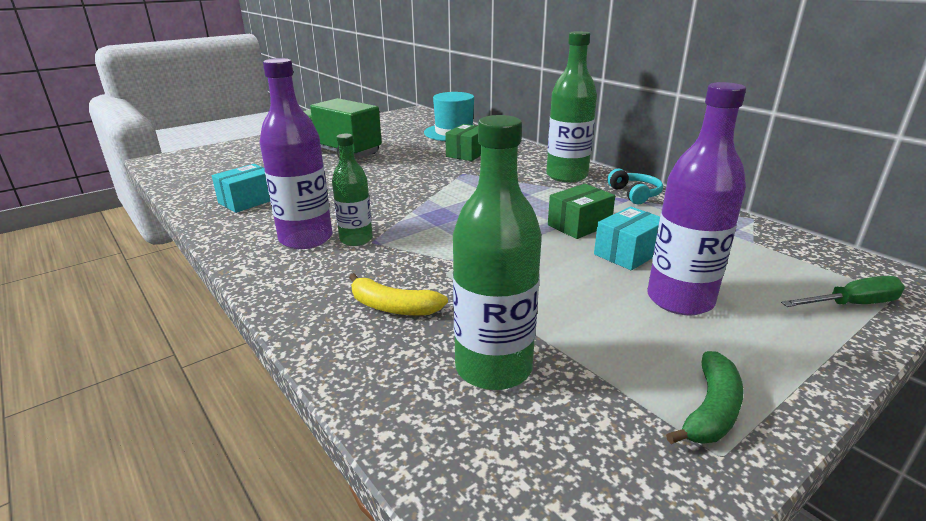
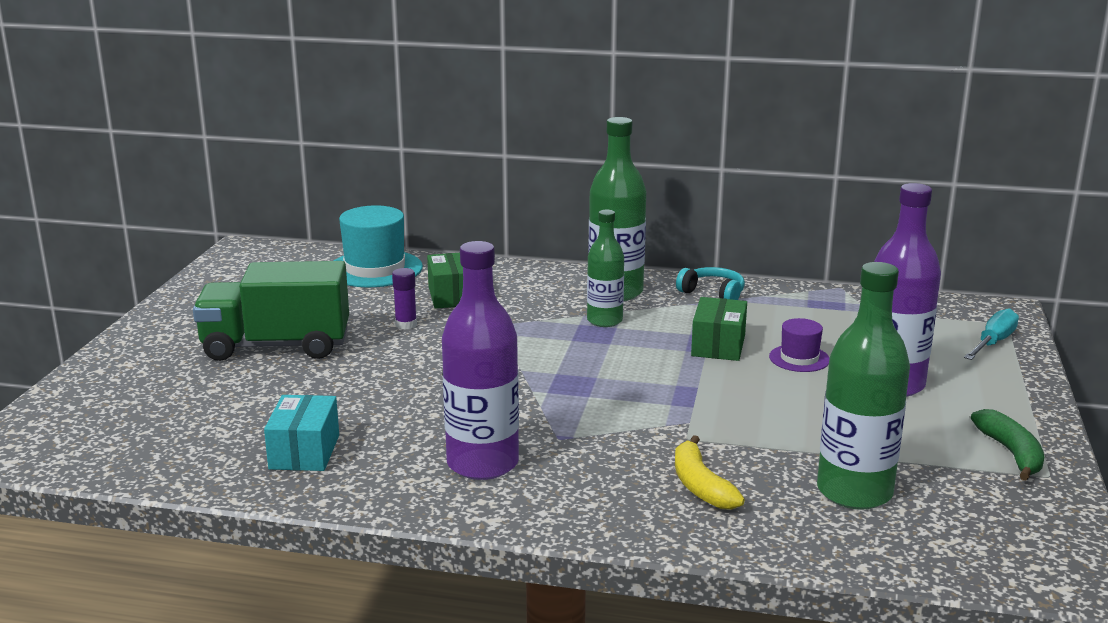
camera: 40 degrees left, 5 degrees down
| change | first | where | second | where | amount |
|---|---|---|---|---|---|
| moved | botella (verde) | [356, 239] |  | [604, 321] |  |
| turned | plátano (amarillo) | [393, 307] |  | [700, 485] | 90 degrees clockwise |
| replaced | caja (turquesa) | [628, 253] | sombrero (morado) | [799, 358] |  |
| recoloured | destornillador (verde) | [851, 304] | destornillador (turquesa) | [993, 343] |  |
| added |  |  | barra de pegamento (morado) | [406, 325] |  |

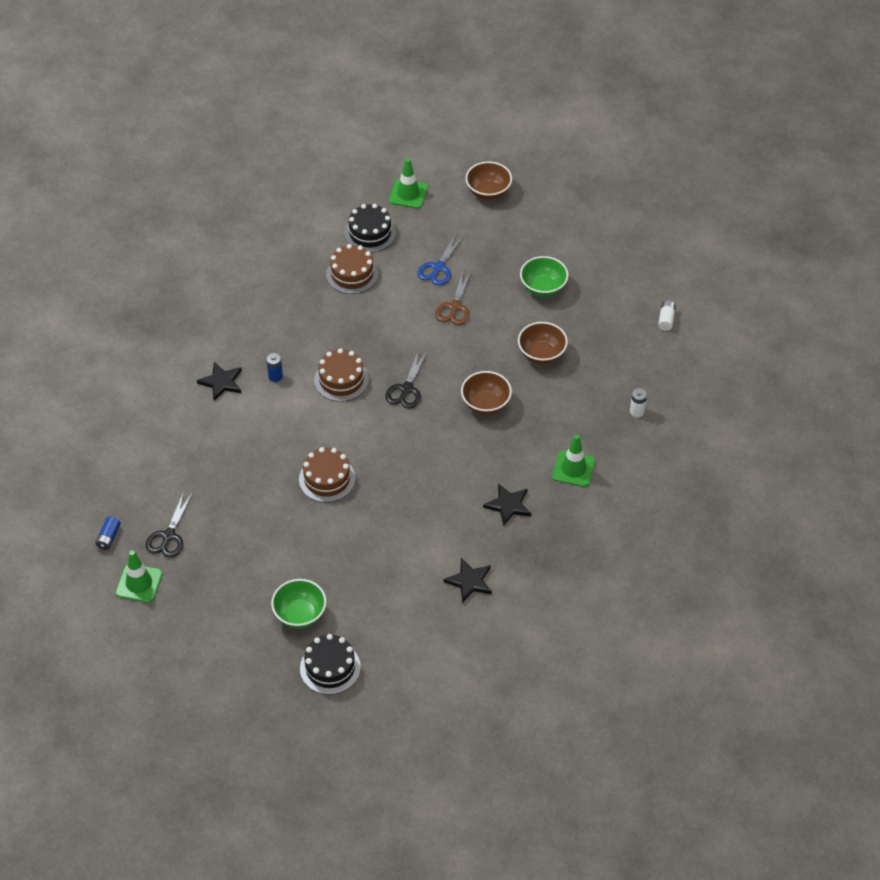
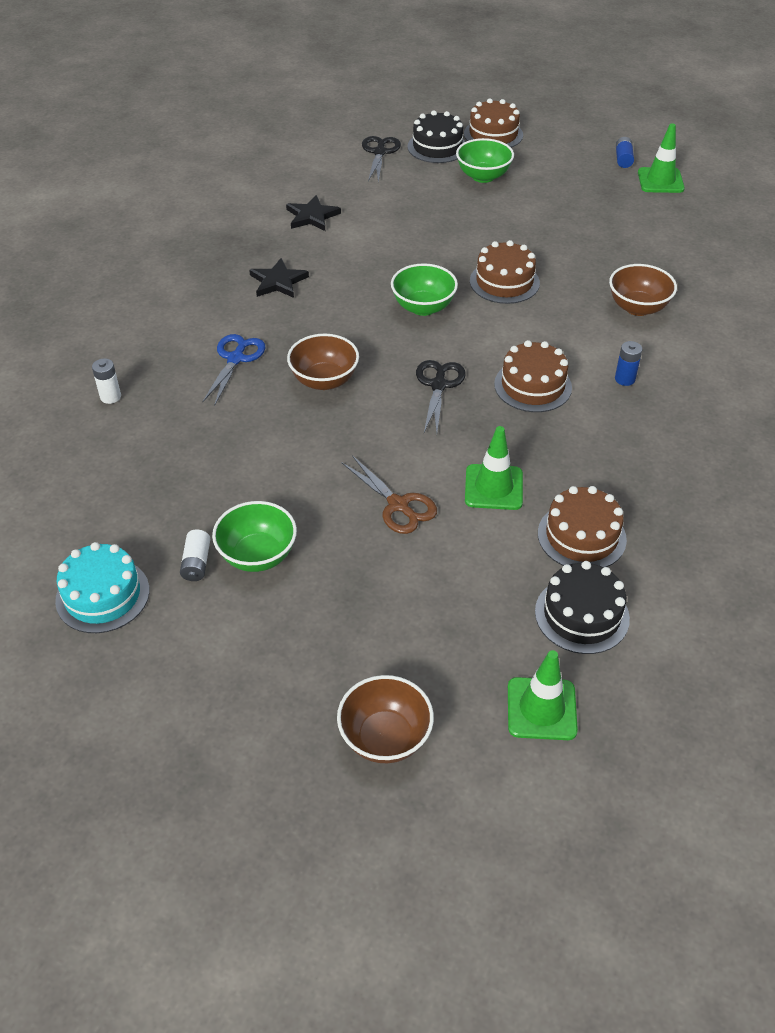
camera: 170 degrees right, 5 degrees down
| change | first | where | second | where | amount |
|---|---|---|---|---|---|
| moved | pila (azul) | [108, 537] |  | [623, 159] |  |
| moved | tijeras (negro) | [168, 536] |  | [380, 152] |  |
| removed | estrella (negro) | [221, 382] |  |  |  |
| moved | tijeras (azul) | [438, 268] |  | [236, 359] |  |
| turned | tijeras (marrón) | [455, 307] |  | [398, 505] | 135 degrees clockwise |
| moved | cuenco (marrón) | [541, 354] |  | [638, 307] |  |
| moved | cono de tráfico (verde) | [573, 469] |  | [493, 487] |  |
| moved | pila (blanco) | [666, 319] |  | [196, 563] |  |
| added |  |  | tarta (turquesa) | [102, 595] |  |
| added |  |  | cuenco (verde) | [423, 307] |  |
| added |  |  | tarta (marrón) | [493, 134] |  |

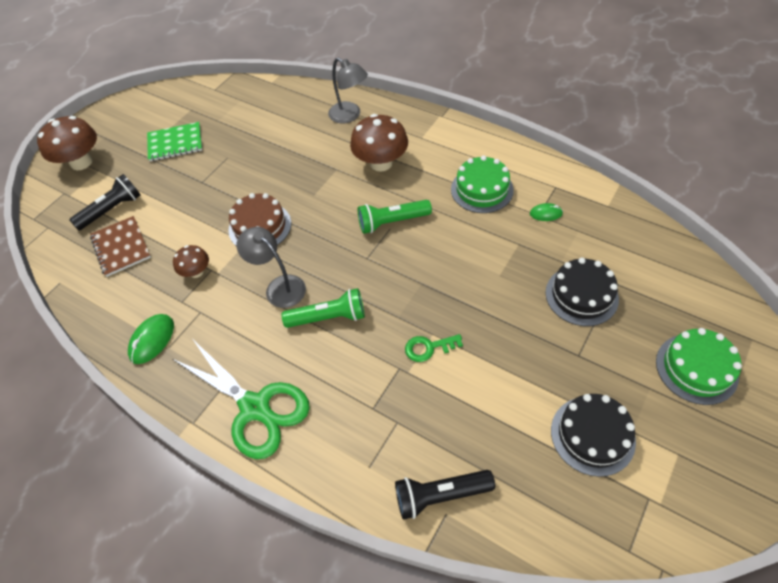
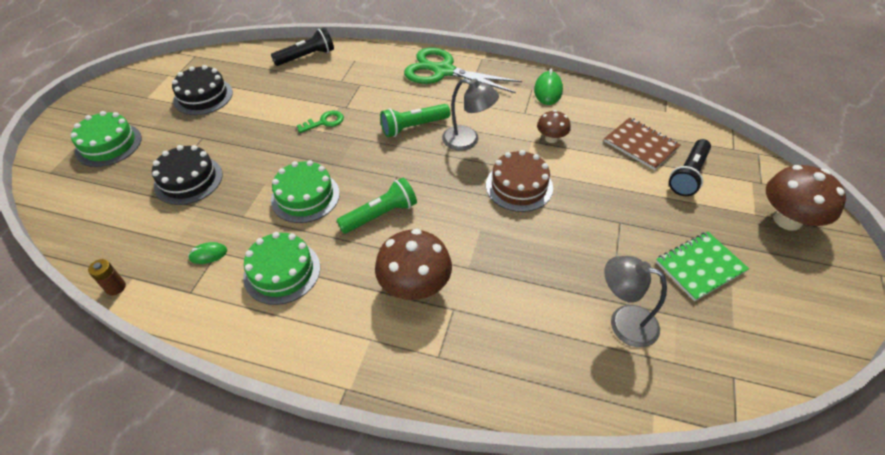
camera: 160 degrees right, 5 degrees down
| change | first | where | second | where | amount |
|---|---|---|---|---|---|
| moved | lámpara (gris) | [350, 116] |  | [623, 322] |  |
| added |  |  | pila (marrón) | [116, 287] |  |
| added |  |  | tarta (verde) | [305, 196] |  |

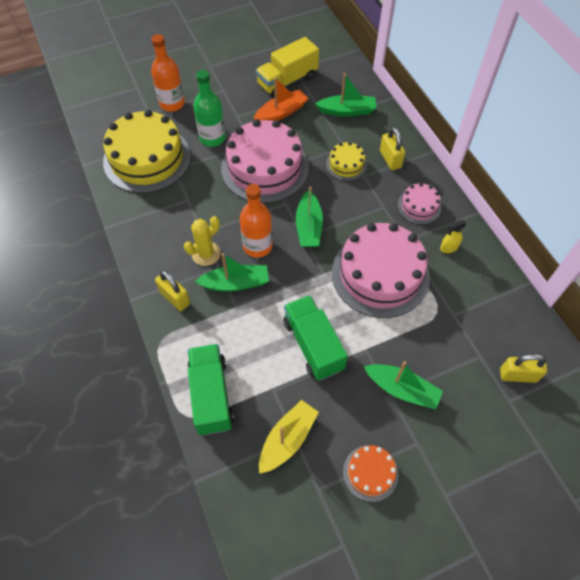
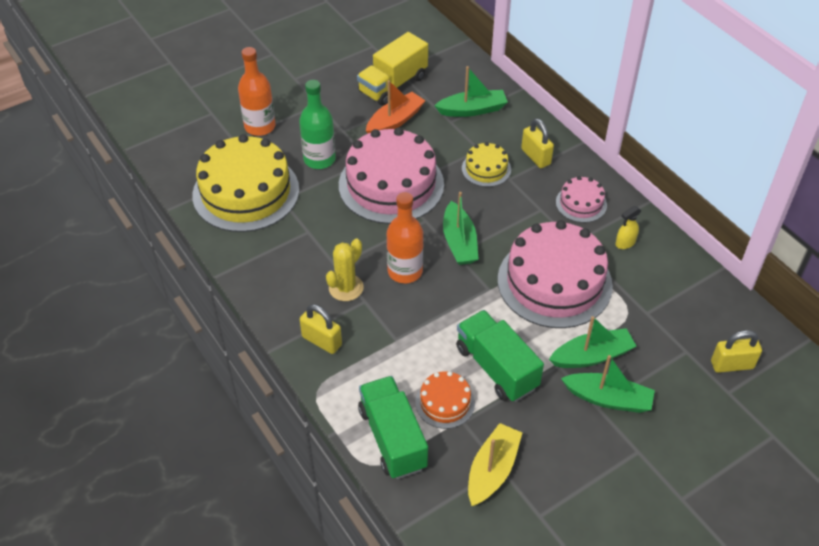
camera: 10 degrees left, 10 degrees down
| change | first | where | second | where | amount |
|---|---|---|---|---|---|
| moved | barco (verde) | [235, 283] |  | [592, 356] |  |
| moved | tarta (naranja) | [370, 473] |  | [445, 402] |  |

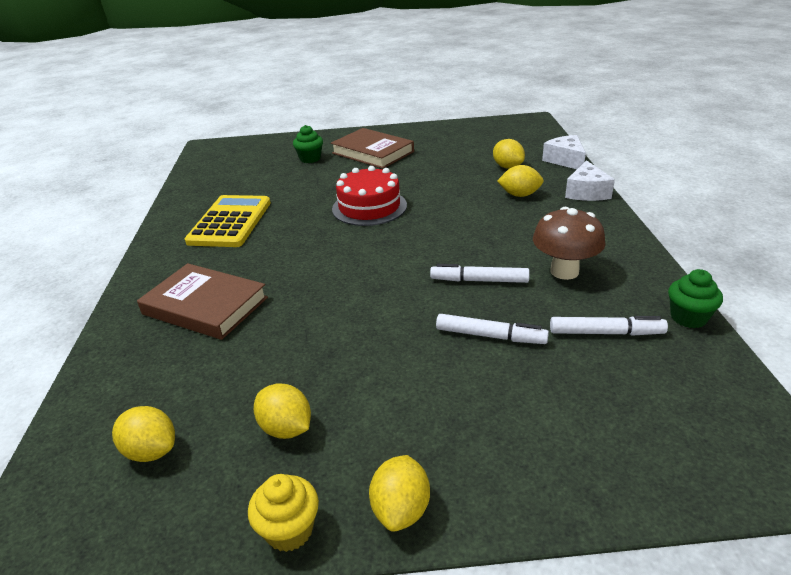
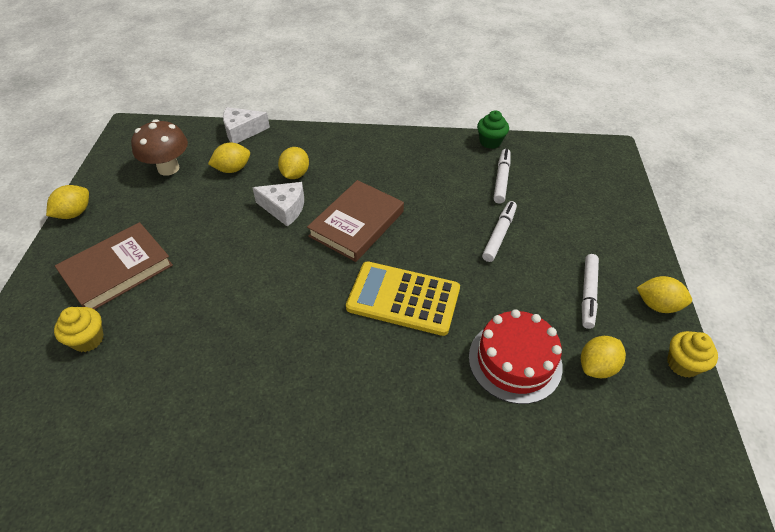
camera: 85 degrees left, 15 degrees up
| change | first | where | second | where | amount |
|---|---|---|---|---|---|
| moved | limón (amarillo) | [151, 451] |  | [74, 213] |  |
| moved | libro (marrón) | [205, 306] |  | [356, 224] |  |
| moved | calculadora (amarillo) | [230, 222] |  | [403, 298] |  |
| recoloured | magdalena (verde) | [310, 159] | magdalena (amarillo) | [88, 339] |  |
| moved | tarta (rojo) | [369, 207] |  | [515, 361] |  |
| moved | rotulador (blanco) | [479, 280] |  | [588, 294] |  |
| moved | seta (marrón) | [564, 271] |  | [168, 168] |  |
| moved | queso (blanco) | [586, 192] |  | [284, 208] |  |

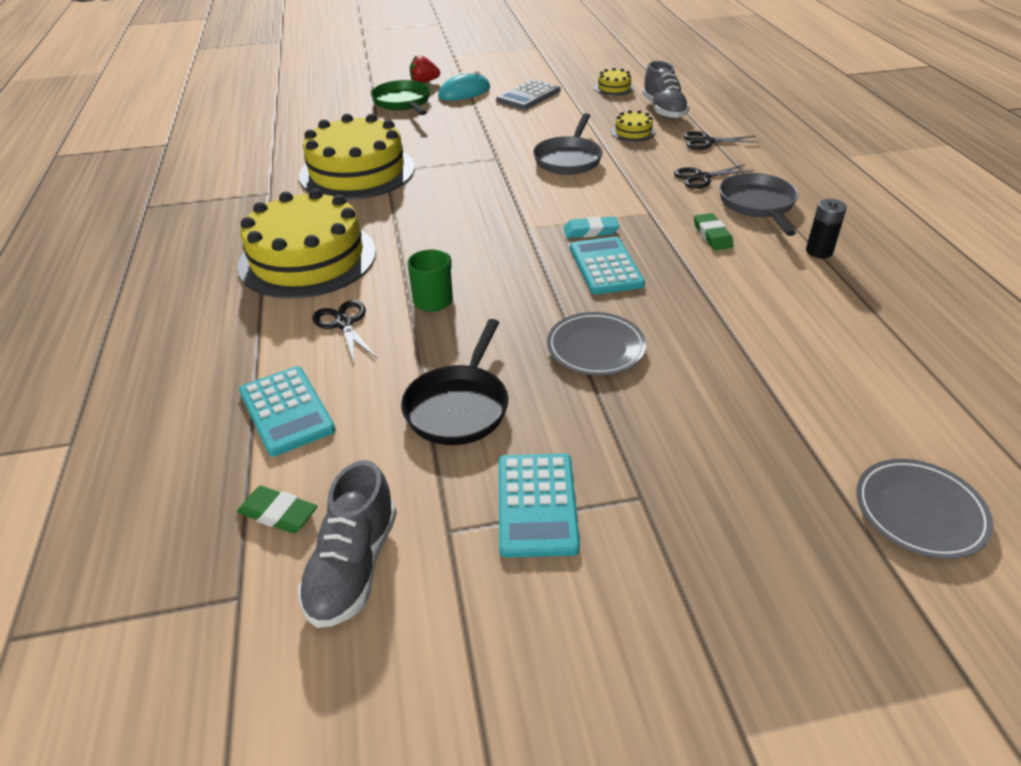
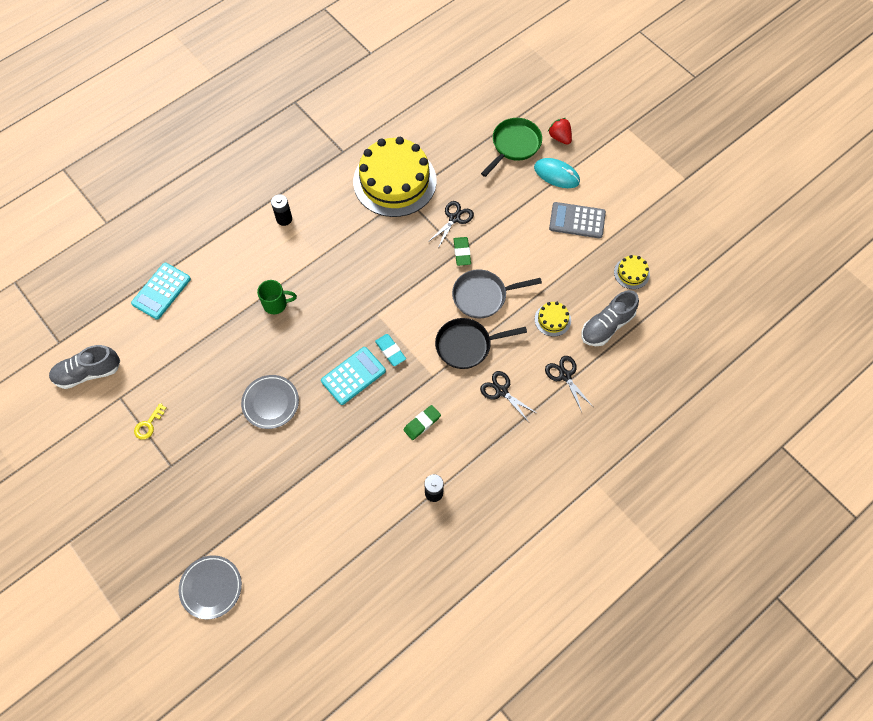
camera: 60 degrees right, 25 degrees up
| change | first | where | second | where | amount |
|---|---|---|---|---|---|
| replaced | tarta (amarillo) | [307, 258] | pila (negro) | [284, 219] |  |
| moved | goma de borrar (verde) | [278, 513] |  | [462, 252] |  |
| moved | tijeras (negro) | [343, 323] |  | [454, 218] |  |
| moved | sartén (negro) | [459, 406] |  | [467, 345] |  |
| replaced | calculadora (turquesa) | [537, 504] | llave (amarillo) | [148, 425] |  |
| removed | sartén (gris) | [758, 205] |  |  |  |

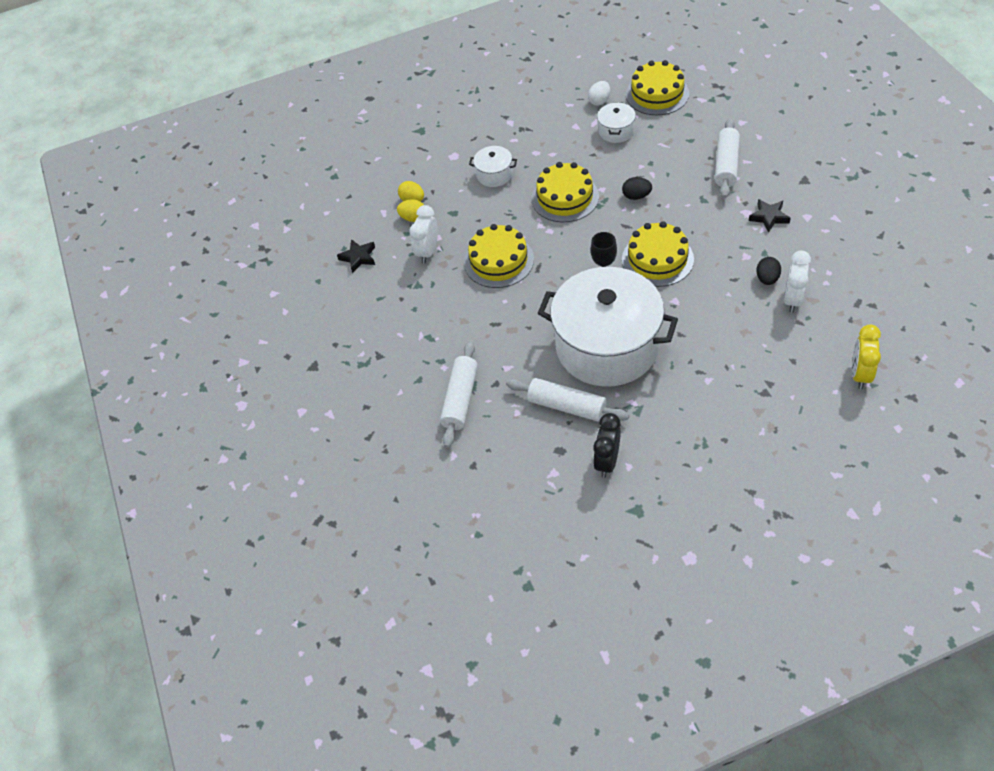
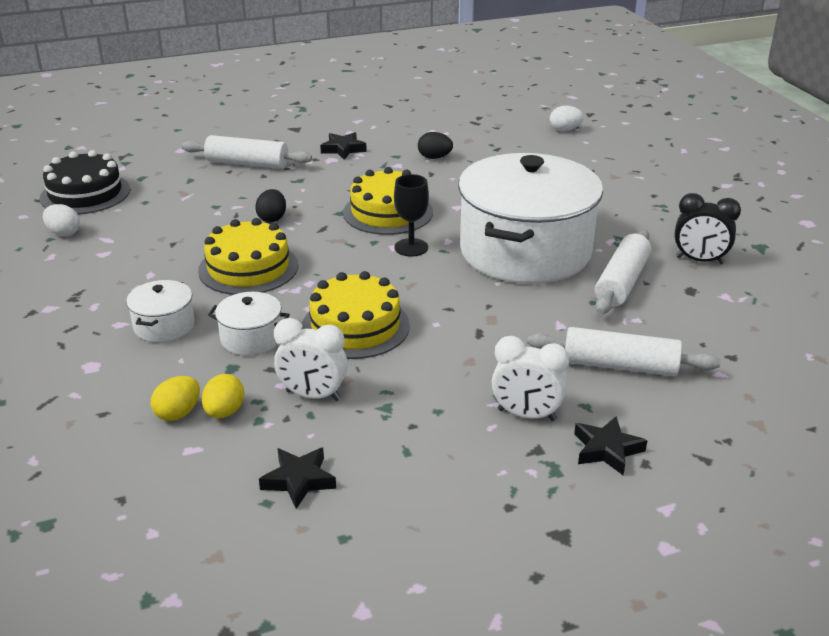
camera: 95 degrees left, 20 degrees down
| change | first | where | second | where | amount |
|---|---|---|---|---|---|
| moved | olla (blanco) | [616, 131] |  | [251, 338] |  |
| recoloured | tarta (amarillo) | [657, 94] | tarta (negro) | [85, 193] |  |
| moved | despertador (blanco) | [793, 300] |  | [526, 415] |  |
| replaced | despertador (amarillo) | [860, 374] | huevo (blanco) | [565, 130] |  |
| added |  |  | estrella (negro) | [607, 450] |  |

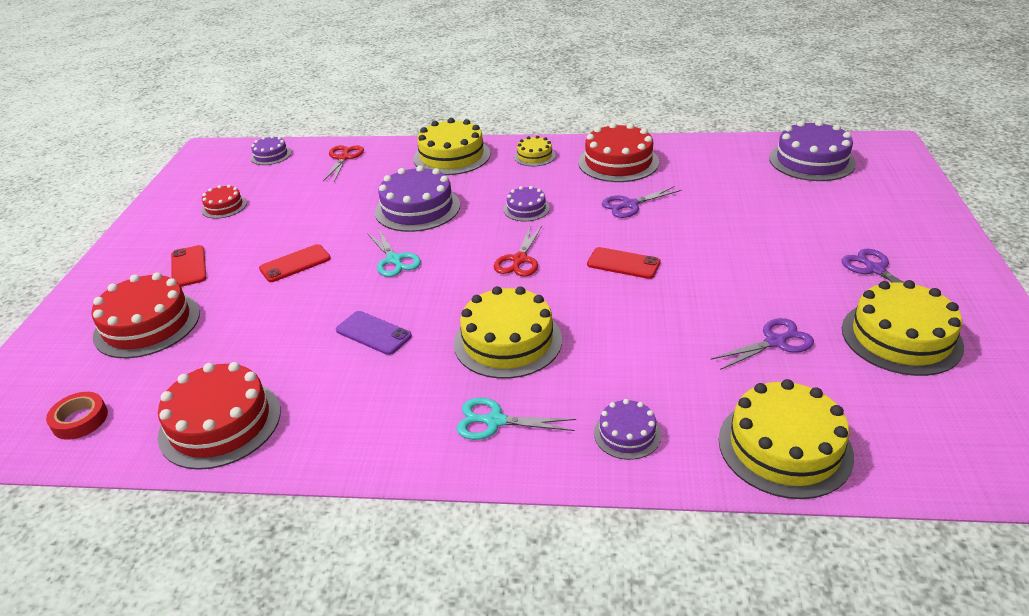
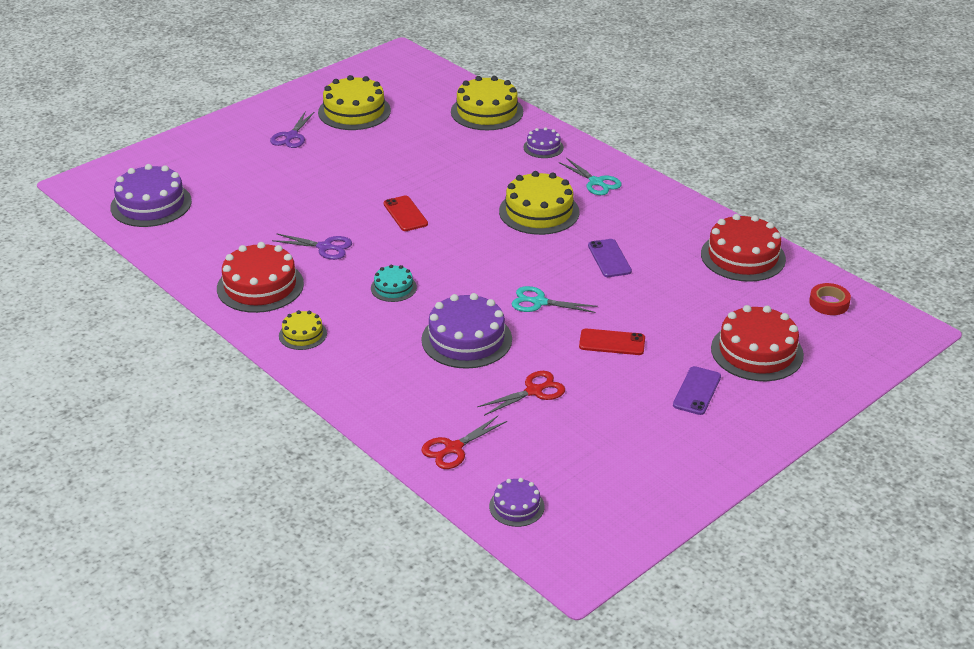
camera: 140 degrees left, 0 degrees up
| change | first | where | second | where | amount |
|---|---|---|---|---|---|
| recoloured | móvil (rojo) | [188, 267] | móvil (morado) | [697, 391] |  |
| removed | tarta (rojo) | [224, 206] |  |  |  |
| turned | tijeras (turquesa) | [394, 260] |  | [539, 302] | 90 degrees counterclockwise |
| removed | tarta (amarillo) | [452, 156] |  |  |  |
| moved | tijeras (rojo) | [519, 260] |  | [534, 391] |  |
| recoloured | tarta (morado) | [526, 209] | tarta (turquesa) | [393, 288] |  |
| removed | tijeras (morado) | [775, 342] |  |  |  |

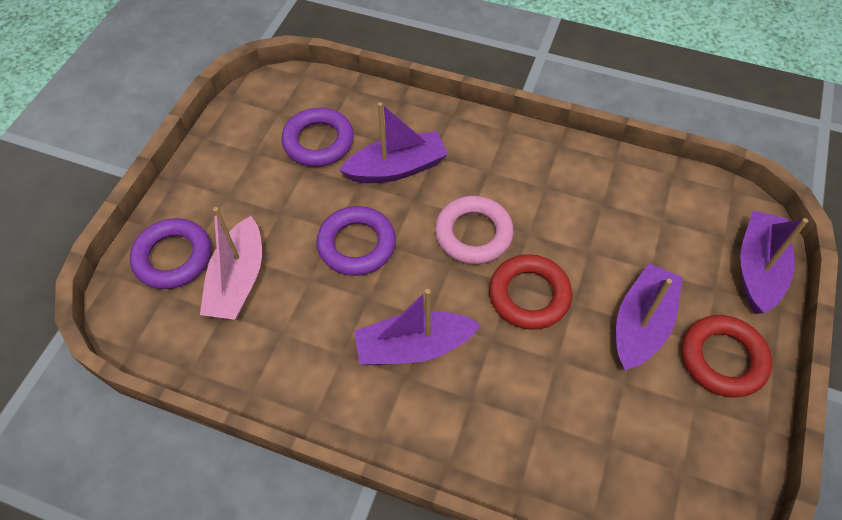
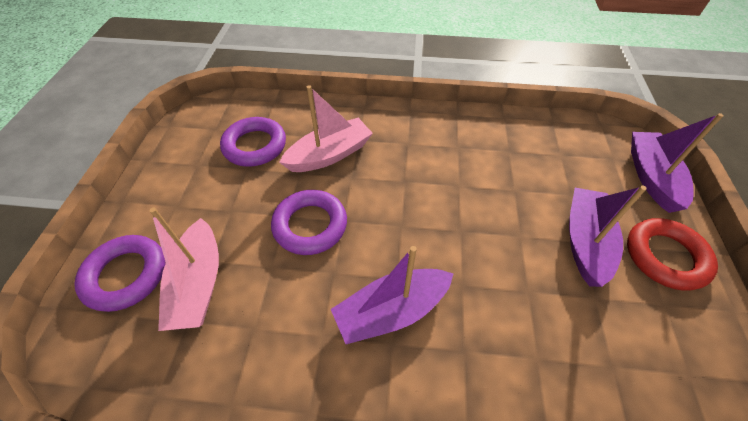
camera: 15 degrees left, 5 degrees down
| change | first | where | second | where | amount |
|---|---|---|---|---|---|
| recoloured | barco (morado) | [397, 168] | barco (rosa) | [329, 155] |  |
| removed | anillo (rosa) | [473, 234] |  |  |  |
| removed | anillo (rojo) | [529, 295] |  |  |  |

